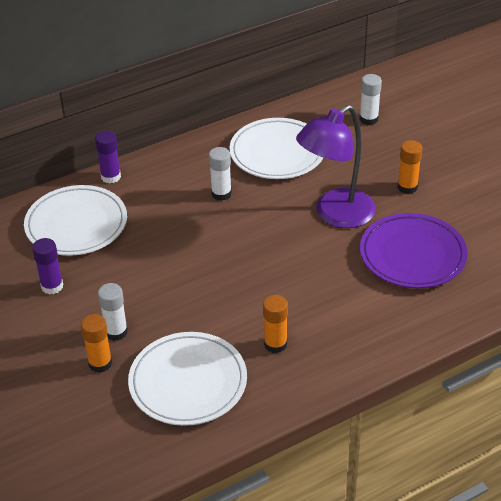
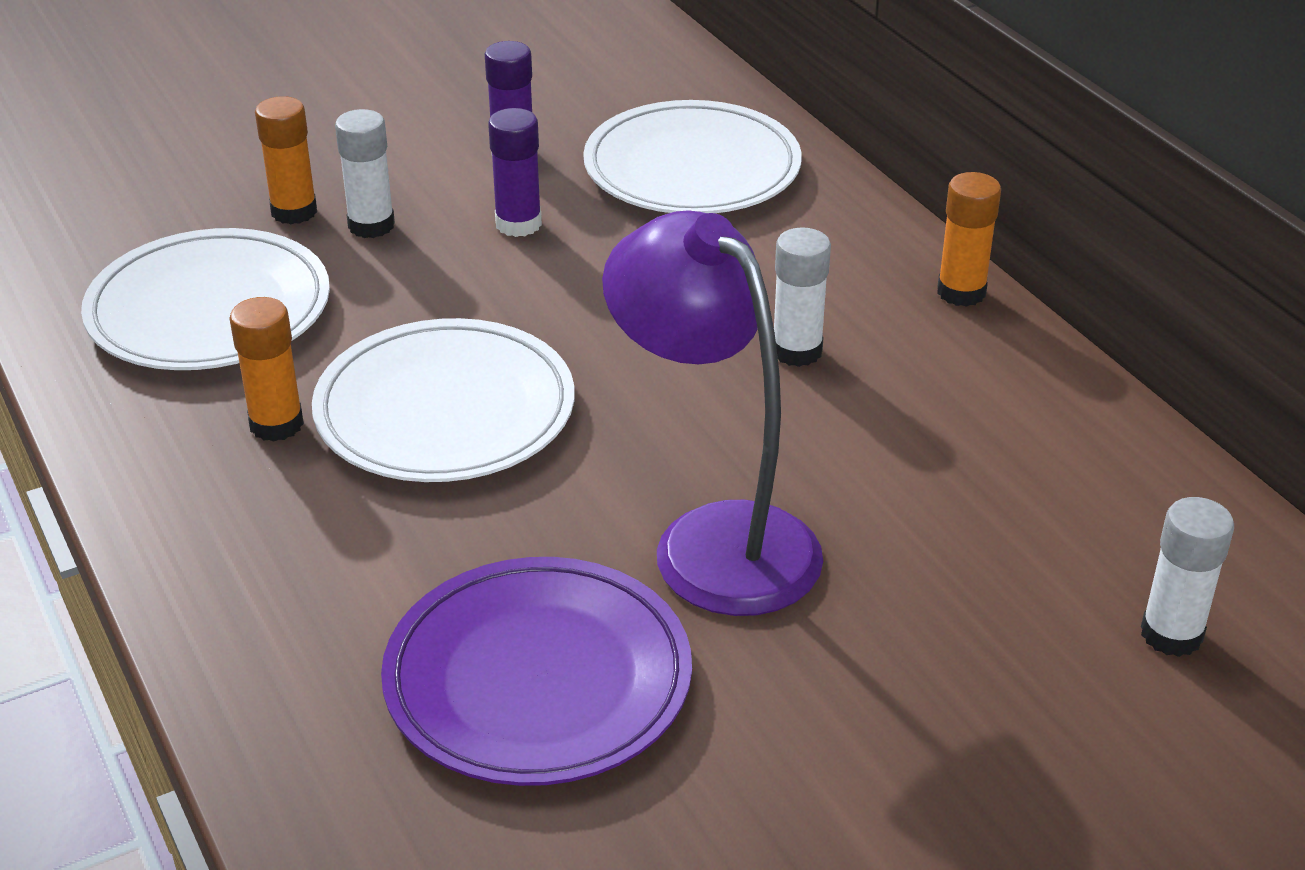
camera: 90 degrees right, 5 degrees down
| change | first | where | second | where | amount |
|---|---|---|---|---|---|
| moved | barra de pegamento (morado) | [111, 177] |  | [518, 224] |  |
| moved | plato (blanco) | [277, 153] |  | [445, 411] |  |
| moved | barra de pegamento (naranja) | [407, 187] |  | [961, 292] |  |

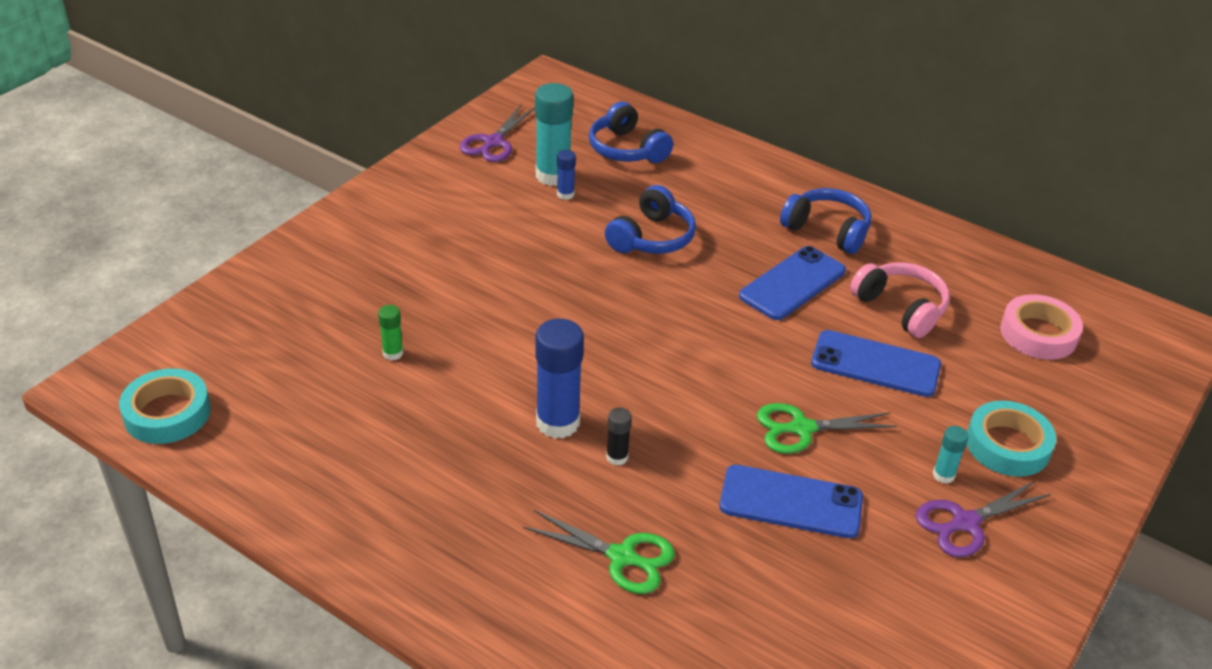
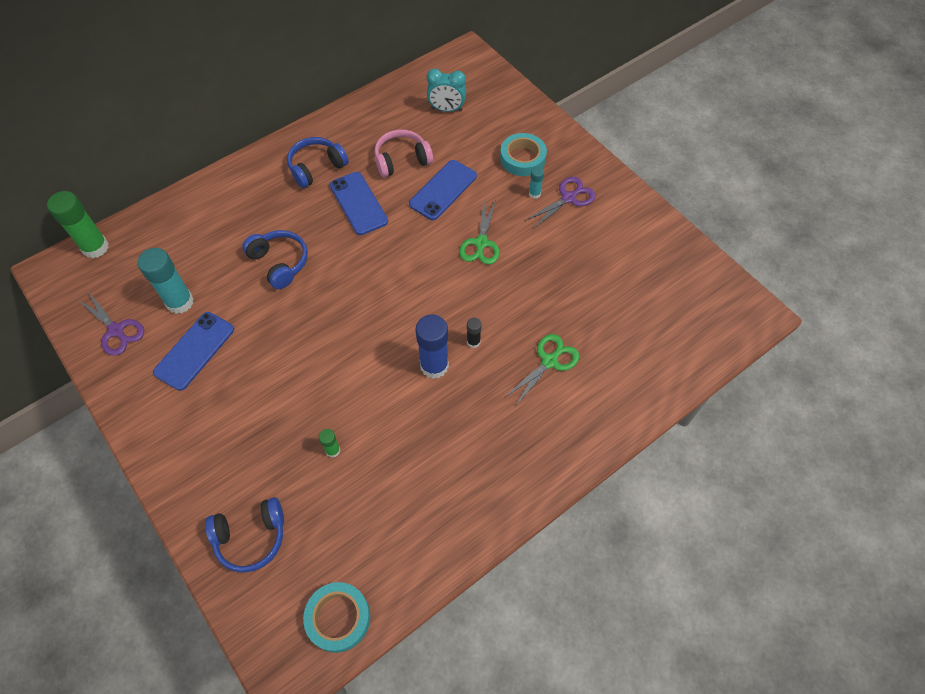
camera: 70 degrees left, 20 degrees up
| change | first | where | second | where | amount |
|---|---|---|---|---|---|
| removed | barra de pegamento (azul) | [565, 194] |  |  |  |
| moved | auriculares (azul) | [627, 149] |  | [251, 537] |  |
| moved | móvil (azul) | [791, 502] |  | [194, 351] |  |
| turned | tijeras (morado) | [965, 523] |  | [568, 198] | 120 degrees counterclockwise |
| replaced | cinta adhesiva (rosa) | [1038, 334] | despertador (turquesa) | [446, 109] |  |
| added |  |  | barra de pegamento (verde) | [95, 247] |  |

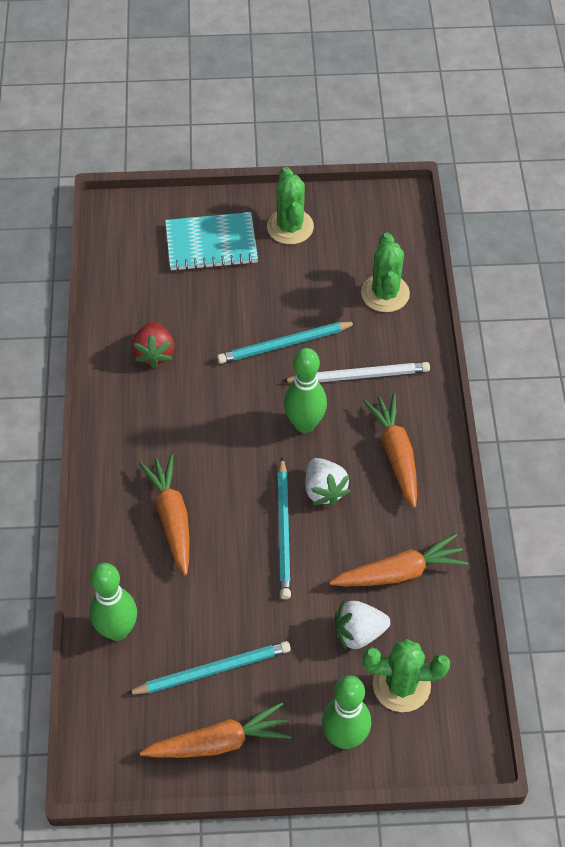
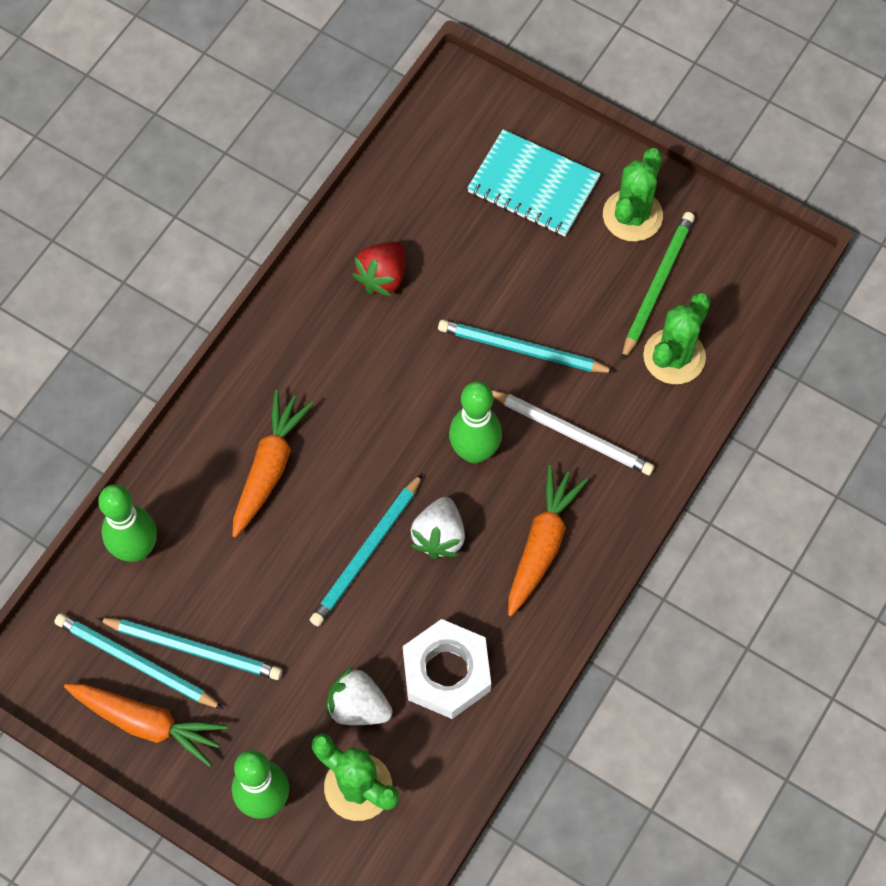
camera: 35 degrees right, 10 degrees up
| change | first | where | second | where | amount |
|---|---|---|---|---|---|
| replaced | zanahoria (naranja) | [399, 572] | tuerca (blanco) | [446, 672] |  |
| added |  |  | lápiz (turquesa) | [136, 663] |  |
| added |  |  | lápiz (verde) | [657, 285] |  |

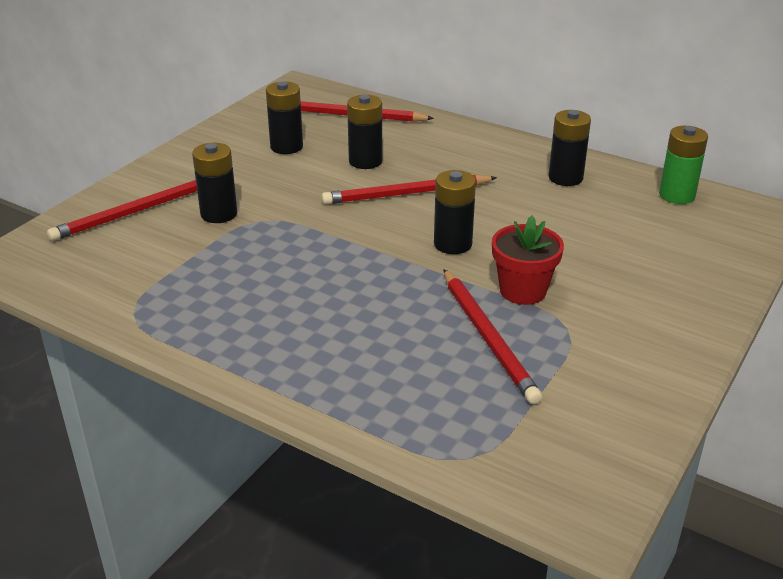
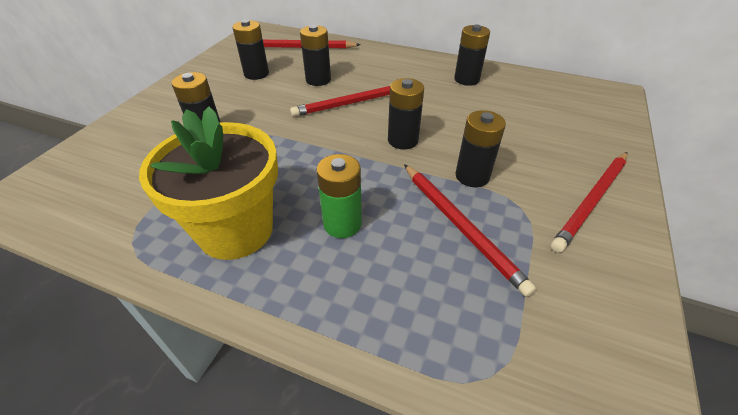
camera: 10 degrees left, 10 degrees up
| change | first | where | second | where | amount |
|---|---|---|---|---|---|
| moved | lápiz (rojo) | [135, 212] |  | [592, 201] |  |
| replaced | maceta (rojo) | [523, 291] | pila (negro) | [472, 176] |  |
| moved | pila (verde) | [677, 195] |  | [342, 224] |  |
| added |  |  | maceta (amarillo) | [236, 230] |  |

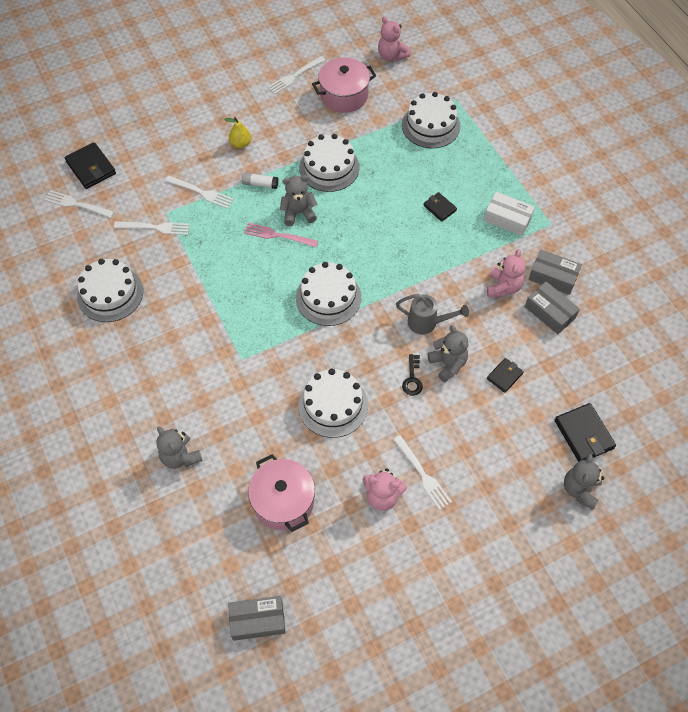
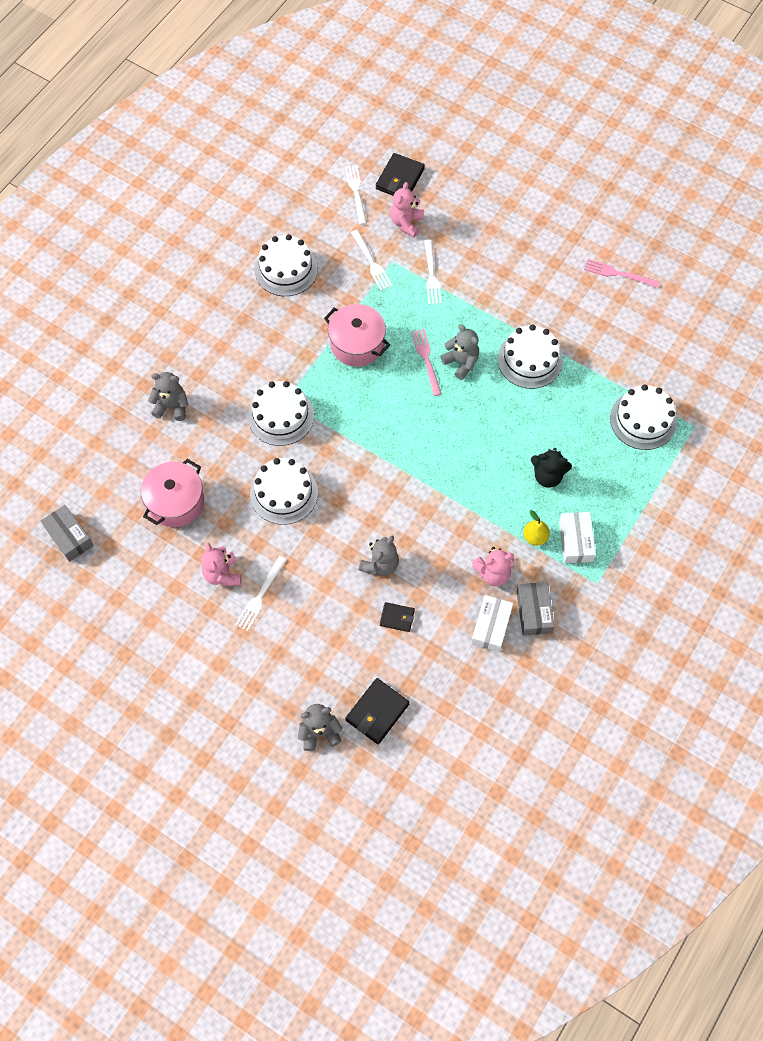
camera: 60 degrees right, 5 degrees up
| change | first | where | second | where | amount |
|---|---|---|---|---|---|
| turned | osito (gris) | [180, 456] |  | [172, 406] | 75 degrees clockwise |
| moved | pera (amarillo) | [240, 144] |  | [535, 537] |  |
| removed | barra de pegamento (blanco) | [260, 184] |  |  |  |
| recoloured | tenedor (blanco) | [294, 76] | tenedor (rosa) | [618, 274] |  |
| moved | tarta (blanco) | [328, 297] |  | [281, 416] |  |
| moved | olla (rosa) | [344, 96] |  | [357, 344] |  |
| moved | osito (rosa) | [391, 56] |  | [406, 223] |  |
| removed | regadera (gris) | [427, 323] |  |  |  |
| removed | llave (negro) | [412, 379] |  |  |  |
| replaced | cartera (negro) | [439, 208] | osito (negro) | [547, 476] |  |
| recoloured | caja (gris) | [549, 312] | caja (blanco) | [491, 626] |  |

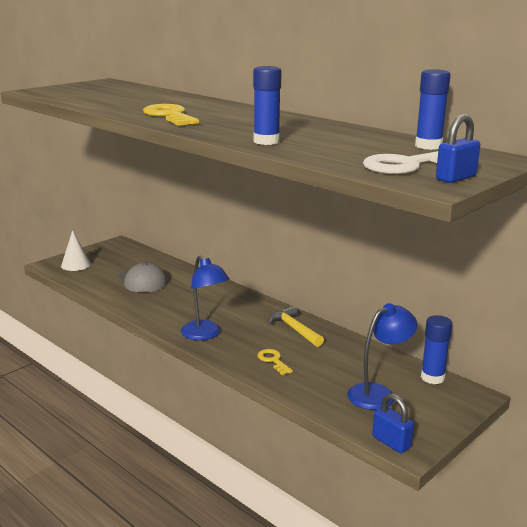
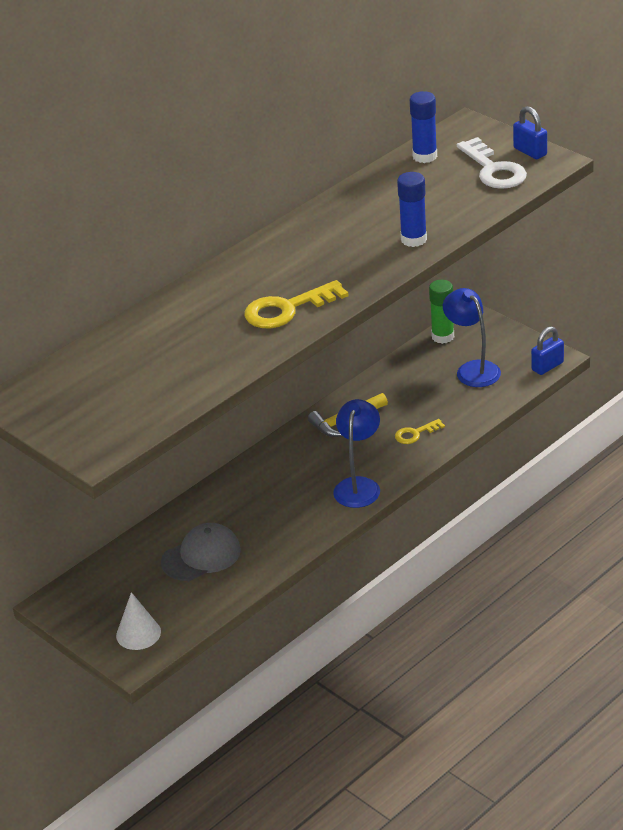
camera: 85 degrees left, 15 degrees up
| change | first | where | second | where | amount |
|---|---|---|---|---|---|
| turned | lámpara (azul) | [205, 334] |  | [359, 485] | 45 degrees counterclockwise |
| recoloured | barra de pegamento (azul) | [432, 377] | barra de pegamento (verde) | [442, 336] |  |

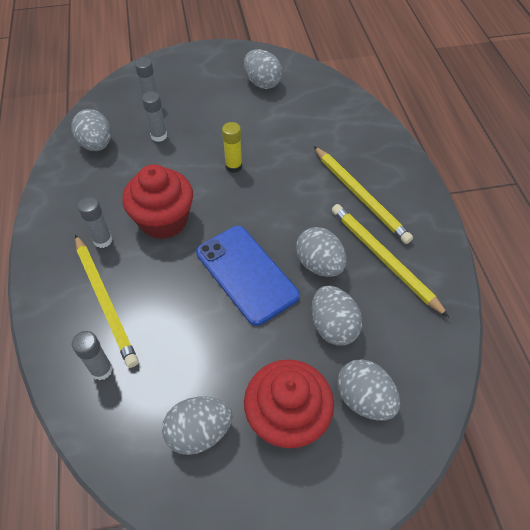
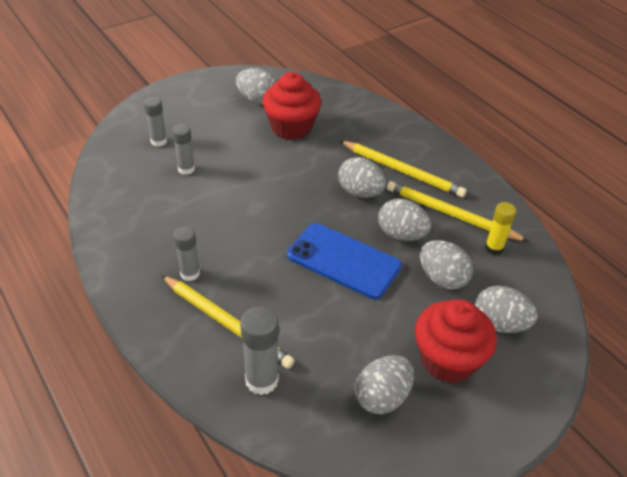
camera: 25 degrees left, 10 degrees down
| change | first | where | second | where | amount |
|---|---|---|---|---|---|
| moved | huevo (gris) | [96, 144] |  | [360, 192] |  |
| resized | barra de pegamento (gris) | [101, 370] |  | [262, 380] | x1.50 |
| moved | magdalena (rojo) | [163, 220] |  | [291, 127] |  |
| moved | barra de pegamento (amarillo) | [233, 166] |  | [494, 248] |  |

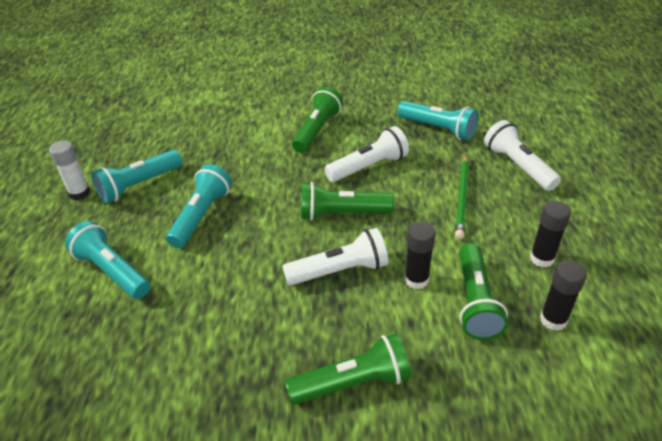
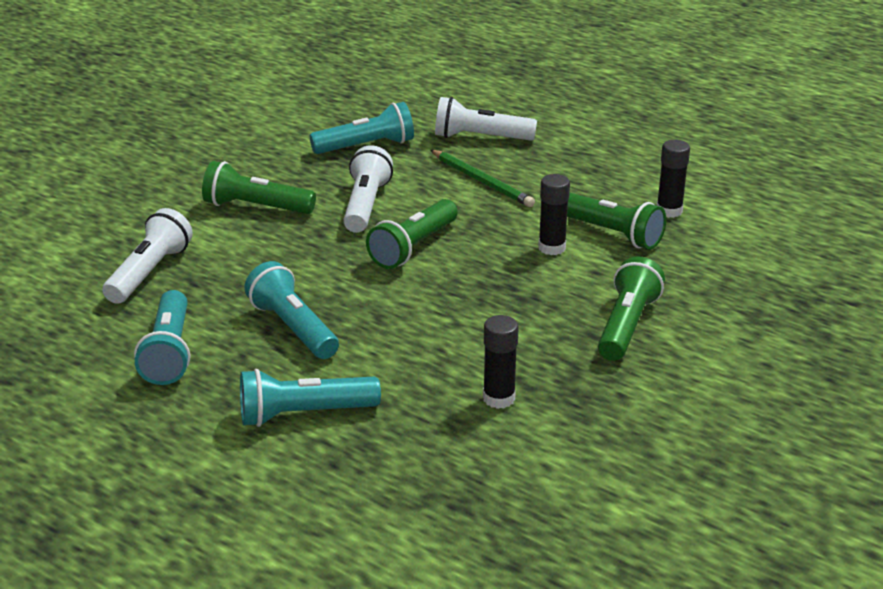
camera: 55 degrees left, 10 degrees down
| change | first | where | second | where | amount |
|---|---|---|---|---|---|
| removed | barra de pegamento (blanco) | [79, 193] |  |  |  |
| moved | lámpara de mano (blanco) | [339, 271] |  | [149, 273] |  |
| turned | lámpara de mano (verde) | [317, 130] |  | [256, 207] | 45 degrees counterclockwise |
| moved | barra de pegamento (negro) | [542, 258] |  | [499, 398] |  |

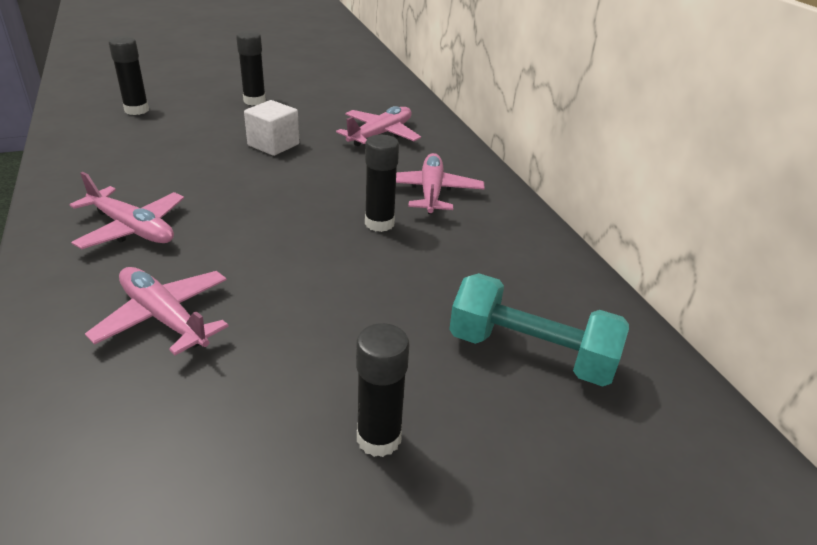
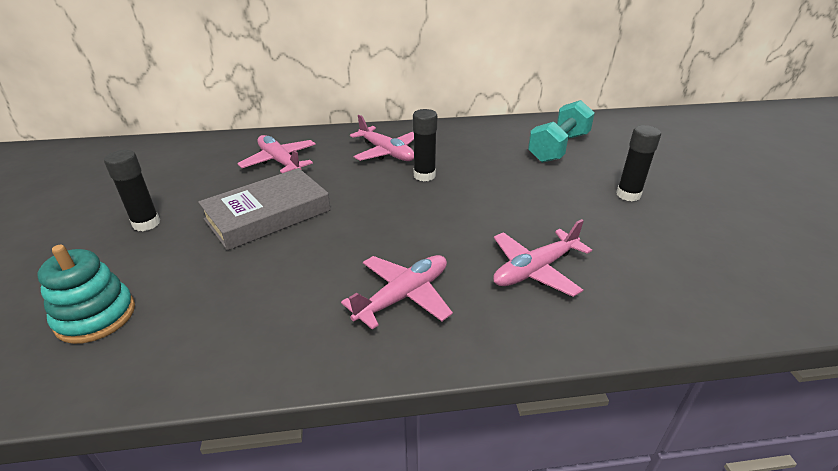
camera: 75 degrees left, 0 degrees up
| change | first | where | second | where | amount |
|---|---|---|---|---|---|
| replaced | barra de pegamento (negro) | [136, 110] | juguete apilable (turquesa) | [96, 316] |  |
| replaced | cubo (blanco) | [273, 145] | libro (gris) | [268, 215] |  |
| turned | avión (rosa) | [431, 192] |  | [386, 152] | 150 degrees counterclockwise |

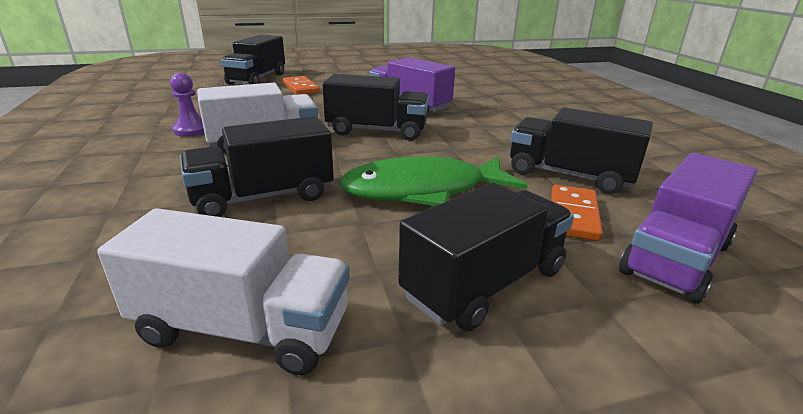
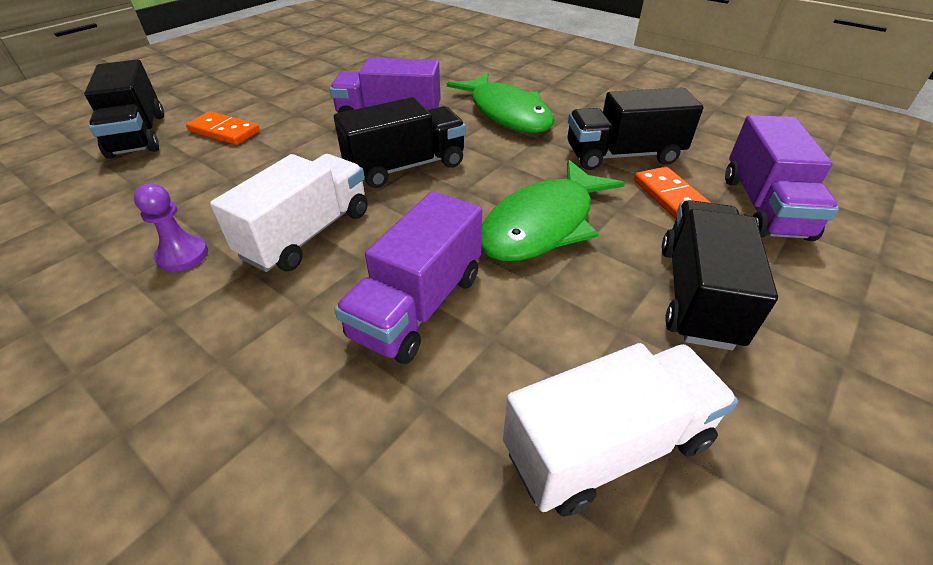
camera: 35 degrees left, 15 degrees up
| change | first | where | second | where | amount |
|---|---|---|---|---|---|
| recoloured | camión (negro) | [263, 197] | camión (morado) | [418, 305] |  |
| added |  |  | pez (verde) | [506, 113] |  |

